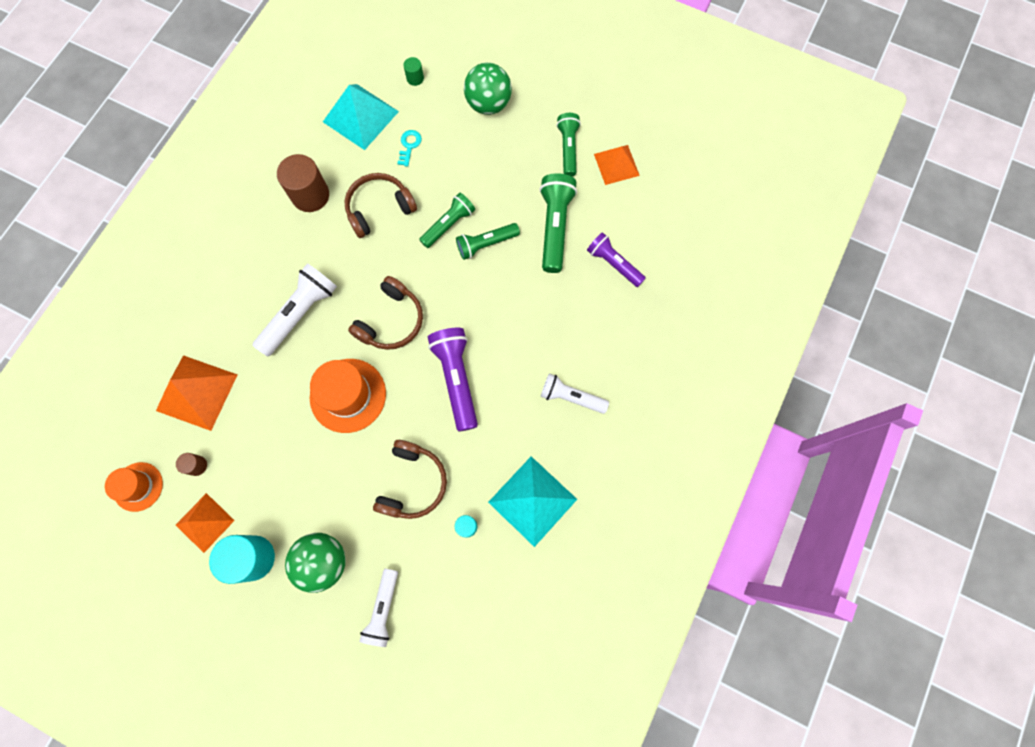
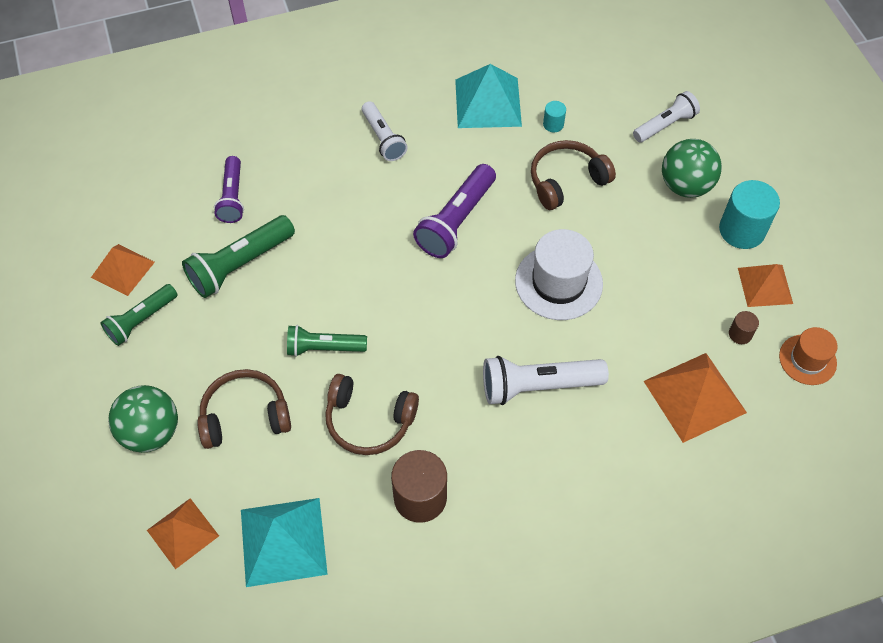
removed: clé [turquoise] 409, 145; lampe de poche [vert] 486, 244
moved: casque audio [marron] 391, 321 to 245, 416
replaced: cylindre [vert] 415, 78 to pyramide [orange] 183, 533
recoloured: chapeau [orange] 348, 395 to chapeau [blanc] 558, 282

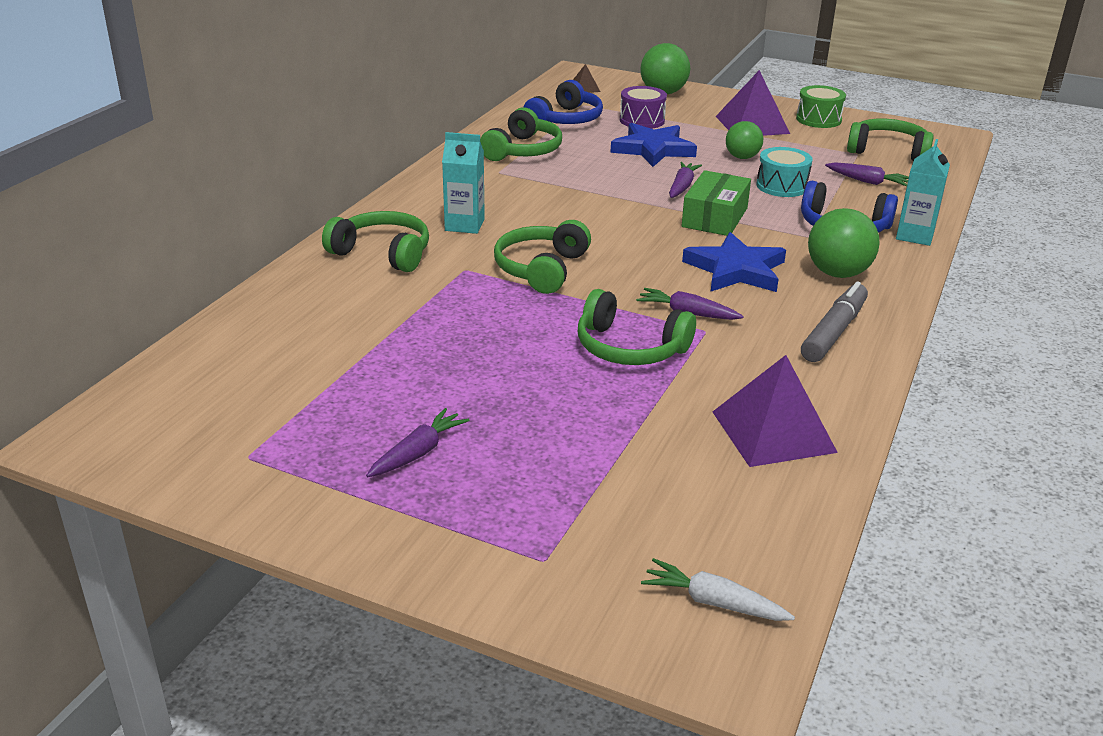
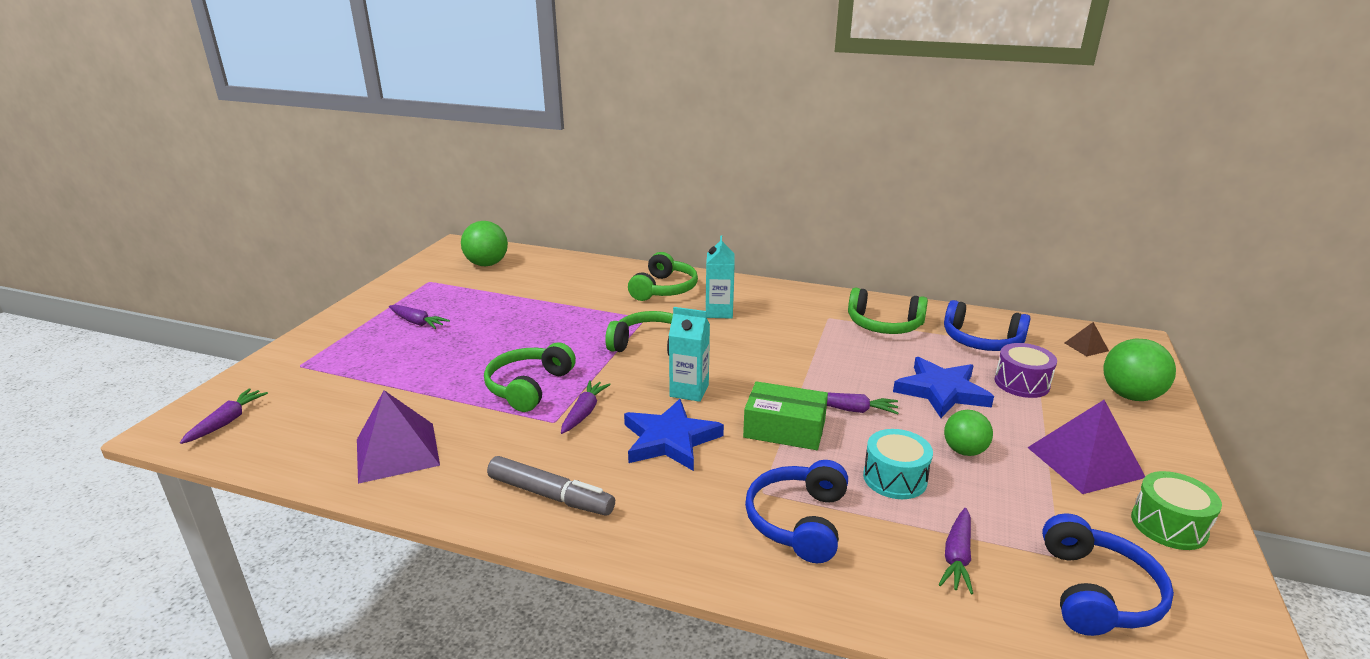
moved: balle [vert] 837, 273 to 487, 264; brique de lait [turquoise] 914, 236 to 689, 391
recoloured: carotte [blanc] 714, 602 to carotte [violet] 226, 422; casque audio [vert] 888, 151 to casque audio [bleu] 1096, 592

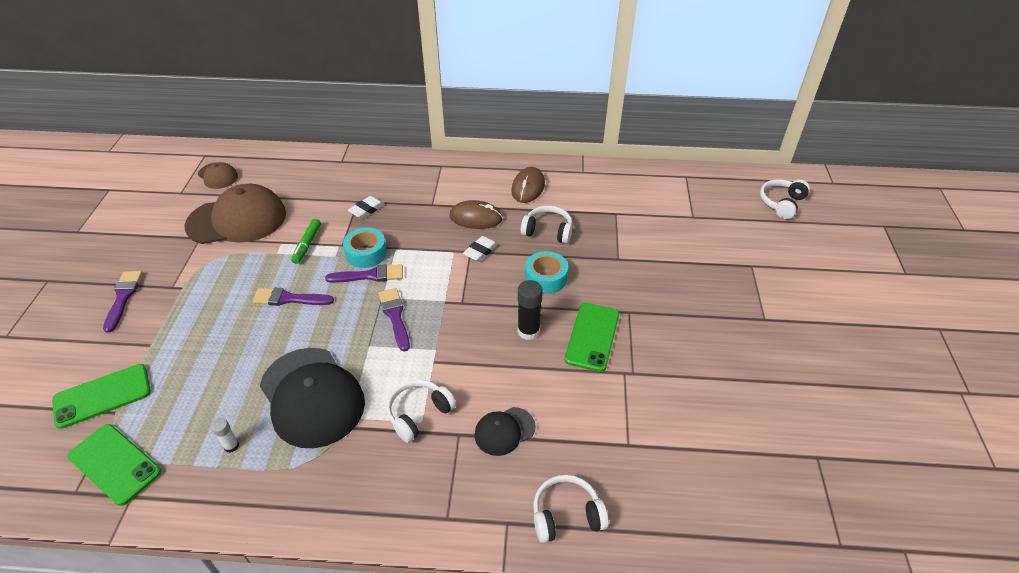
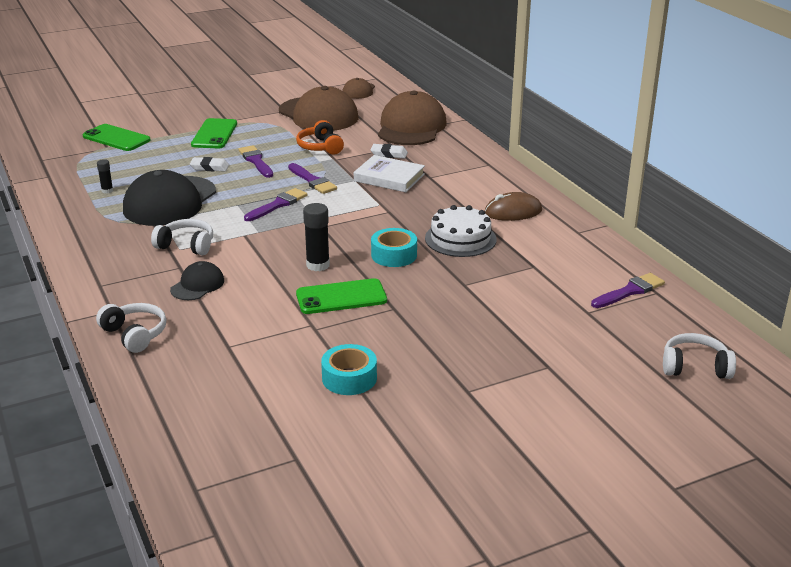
removed: souris [marron] 476, 218
added: livre [blanc] 389, 178; casquette [marron] 411, 127
moved: gomme [blanc] 480, 251 to 209, 167; téléphone [vert] 115, 464 to 214, 134; ruban adhésif [turquoise] 366, 253 to 349, 378; pinceau [violet] 123, 297 to 630, 291
replaced: feutre [vert] 307, 244 to casque audio [orange] 320, 147; casque audio [blanc] 548, 231 to gâteau [blanc] 460, 239
recoloured: bâton de colle [blanc] 231, 446 to bâton de colle [noir] 107, 190
turned: casquette [noir] 504, 431 = 197, 285 90 degrees clockwise

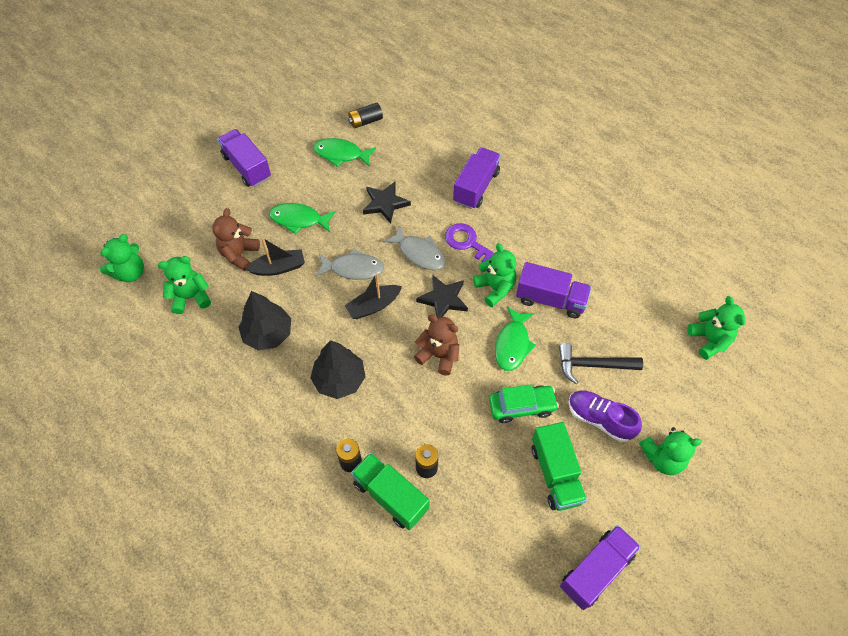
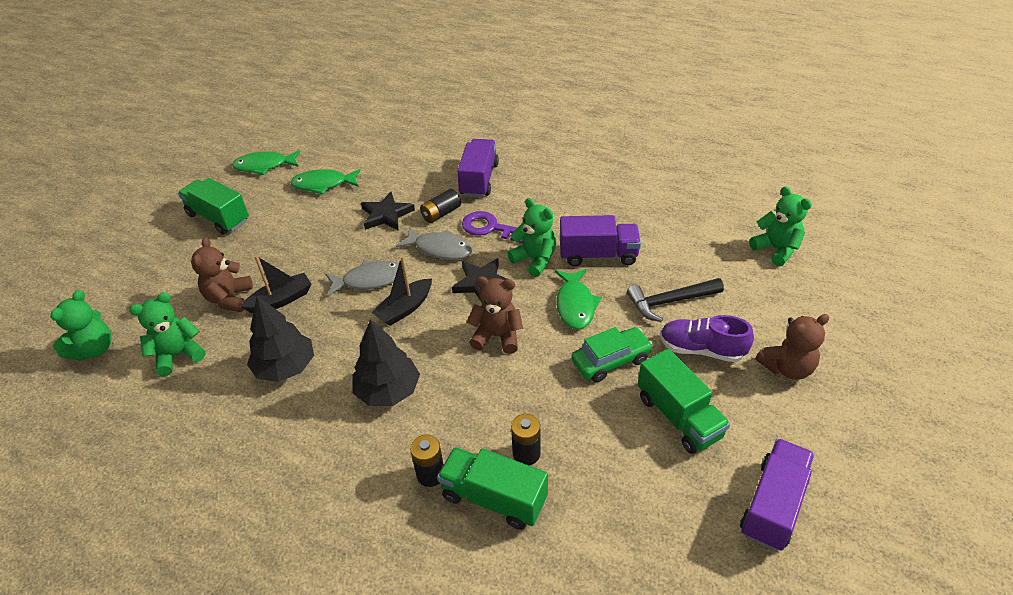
moved: poisson [vert] 299, 220 to 264, 166; pile [noir] 365, 121 to 441, 213
recoloured: camion [violet] 247, 167 to camion [vert] 218, 218; ours en peluche [vert] 663, 458 to ours en peluche [marron] 787, 368

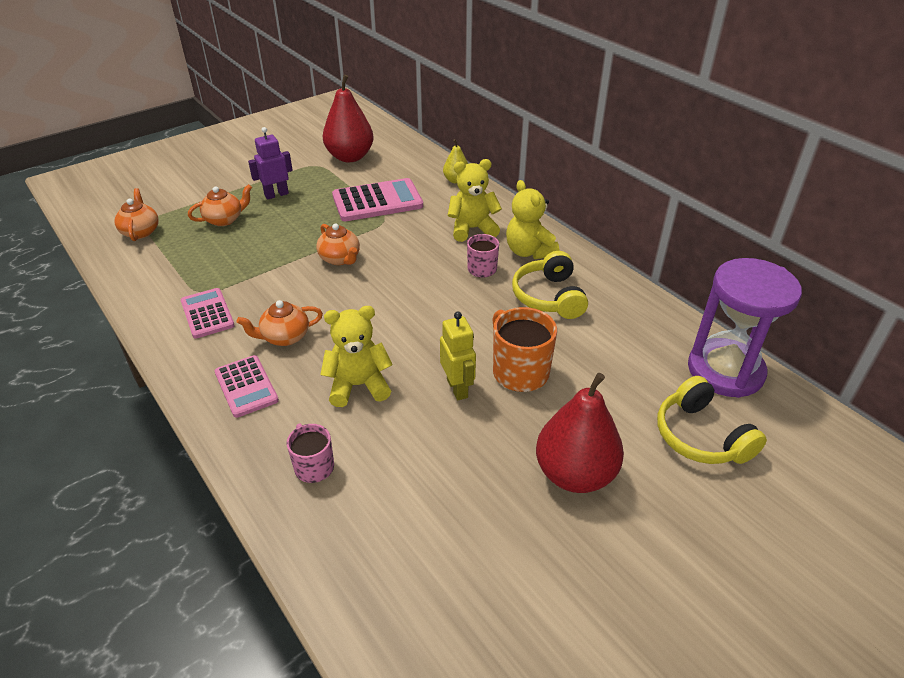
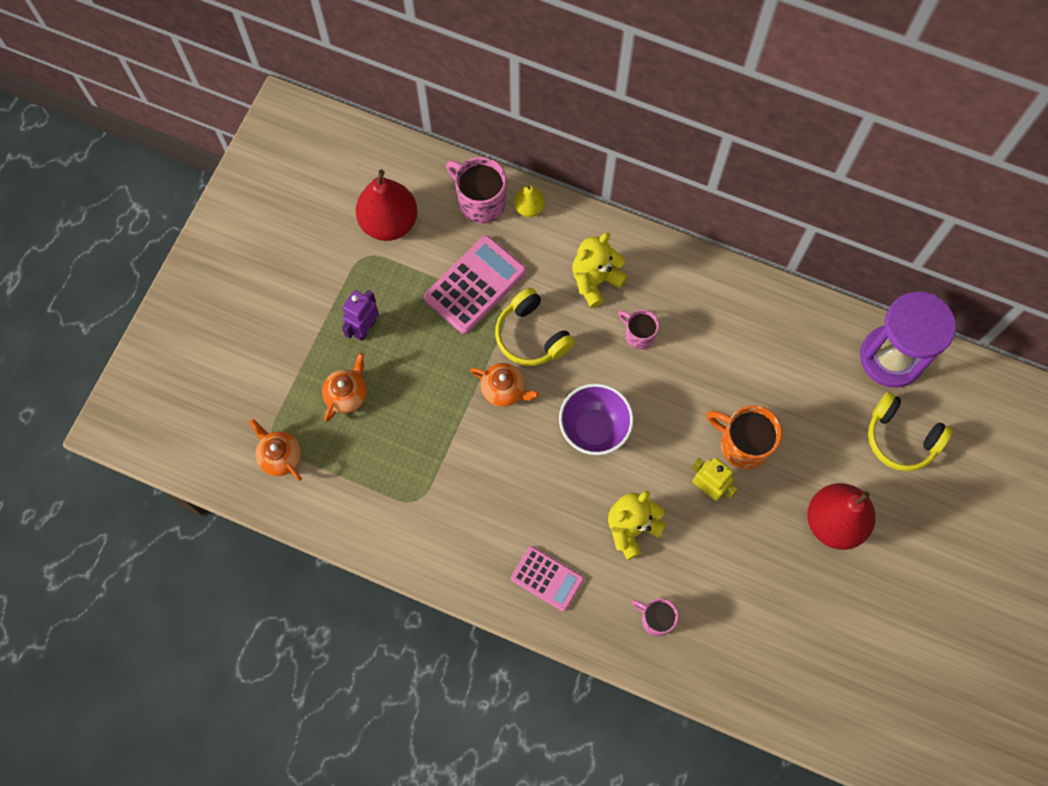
removed: calculatrice [rose] 207, 313; théière [orange] 285, 337; ours en peluche [jaune] 529, 252
added: tasse [rose] 480, 202; bol [violet] 594, 429
moved: casque audio [jaune] 549, 297 to 531, 336

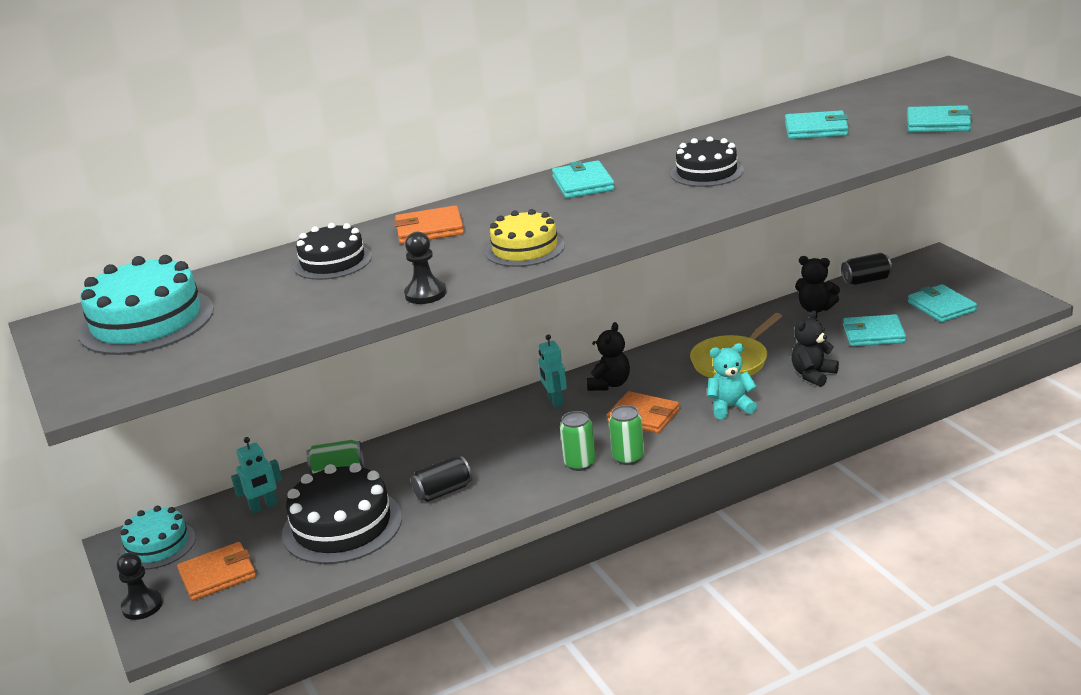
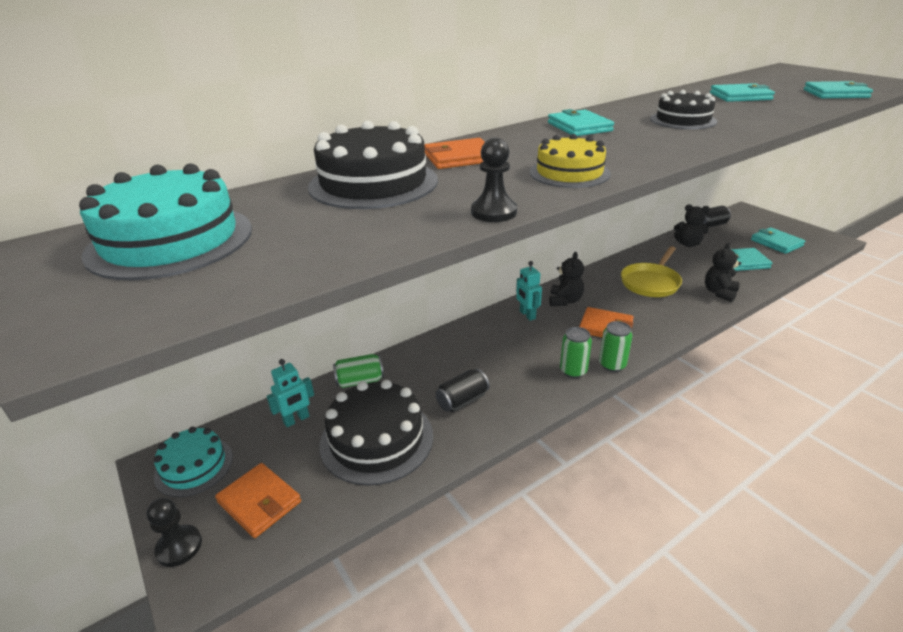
removed: ours en peluche [turquoise] 730, 407
turned: portefeuille [orange] 217, 575 = 259, 502 75 degrees clockwise
resized: gâteau [noir] 332, 261 = 373, 183 x1.59

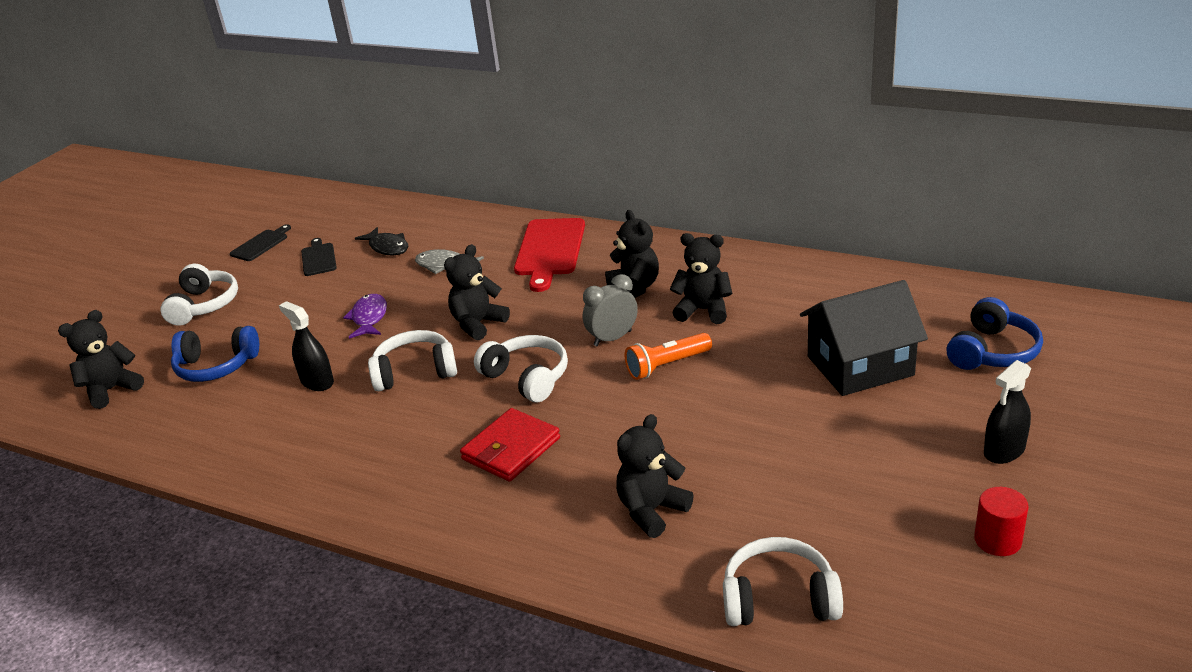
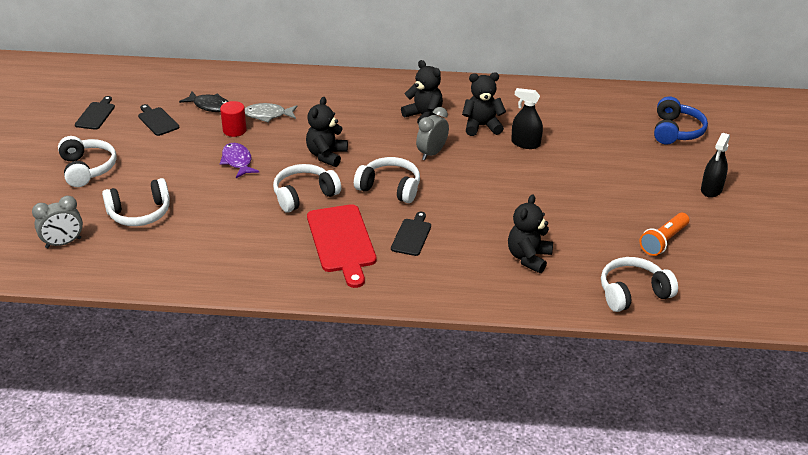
removed: maison [noir] 860, 366
moved: cylindre [rouge] 997, 540 to 234, 130; planche à découper [rouge] 550, 250 to 342, 241; vaporisateur [noir] 317, 382 to 525, 143; lampe de poche [orange] 667, 365 to 663, 241
replaced: ours en peluche [noir] 111, 390 to réveil [gris] 63, 243; portefeuille [rouge] 511, 449 to planche à découper [noir] 412, 236
recoloured: casque audio [bleu] 216, 366 to casque audio [blanc] 140, 213

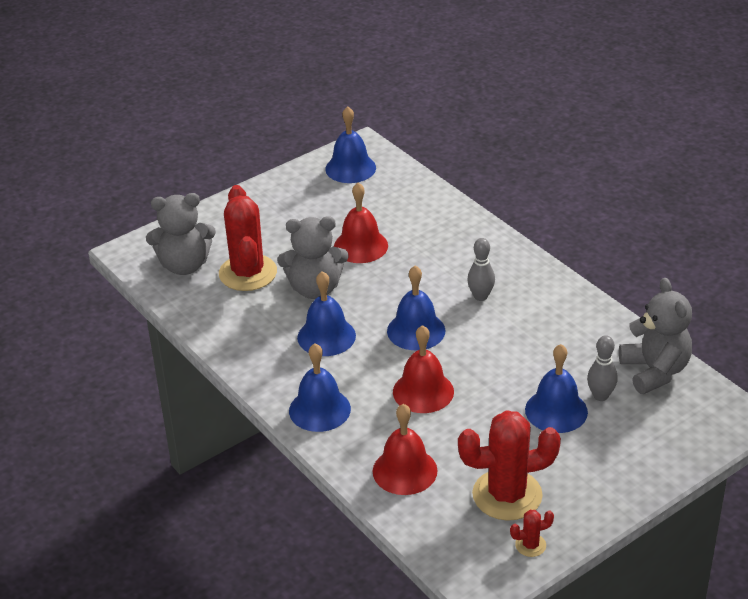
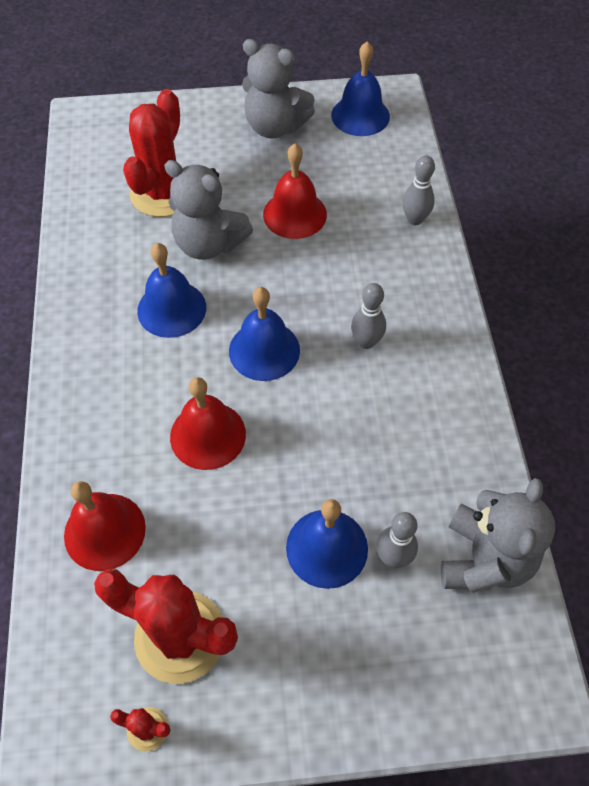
removed: cloche [bleu] 319, 409
added: quille [gris] 415, 219
moved: ours en peluche [gris] 184, 265 to 275, 126

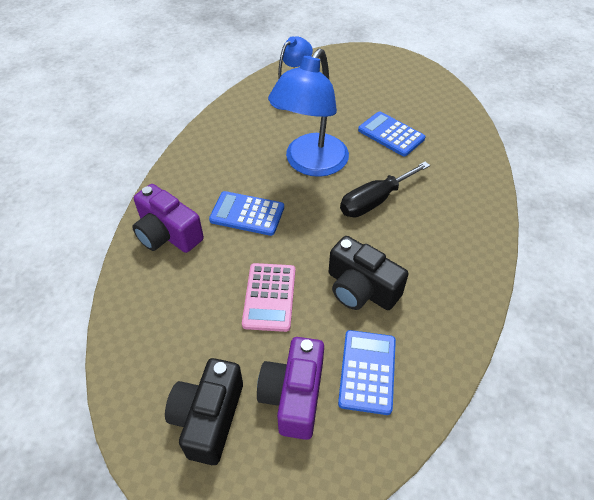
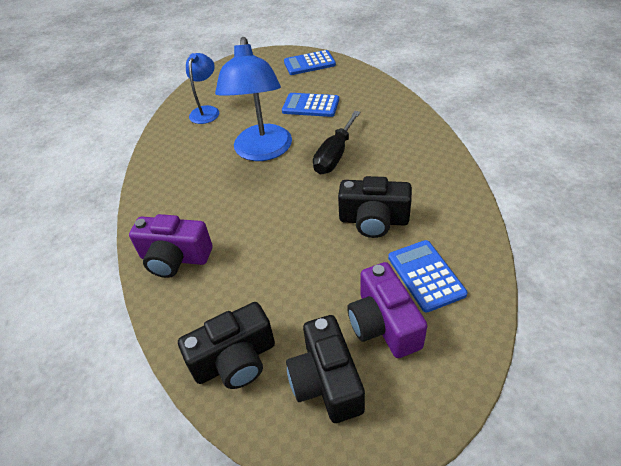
removed: calculatrice [rose] 269, 297
added: appareil photo [noir] 235, 360
moved: calculatrice [bleu] 247, 214 to 309, 63

